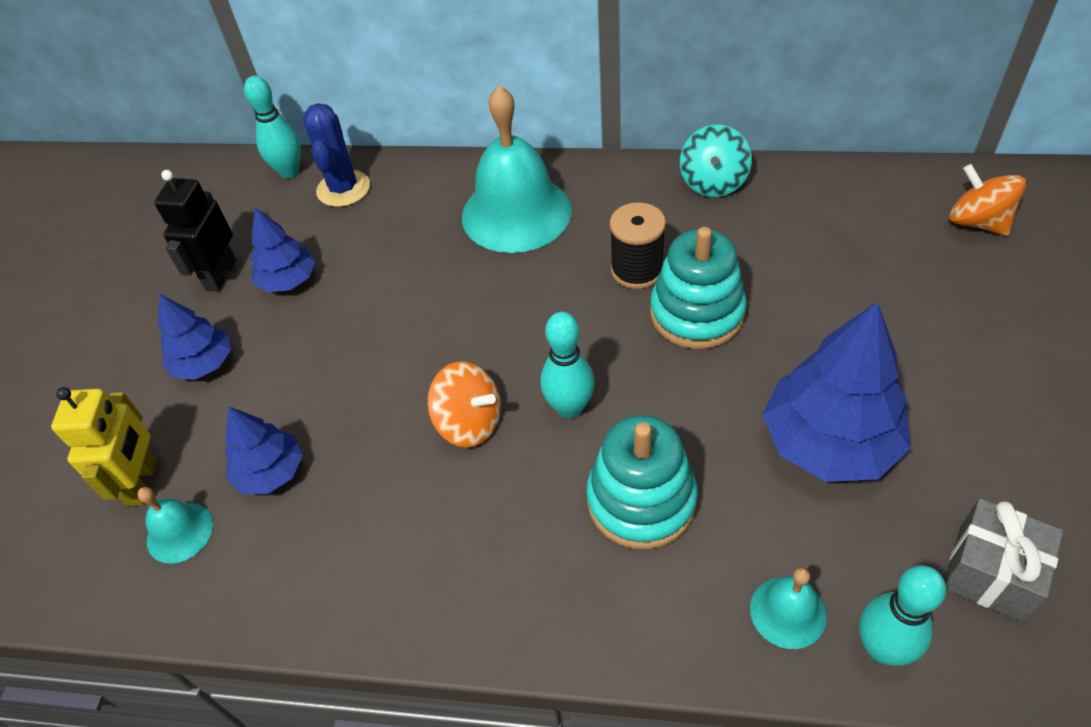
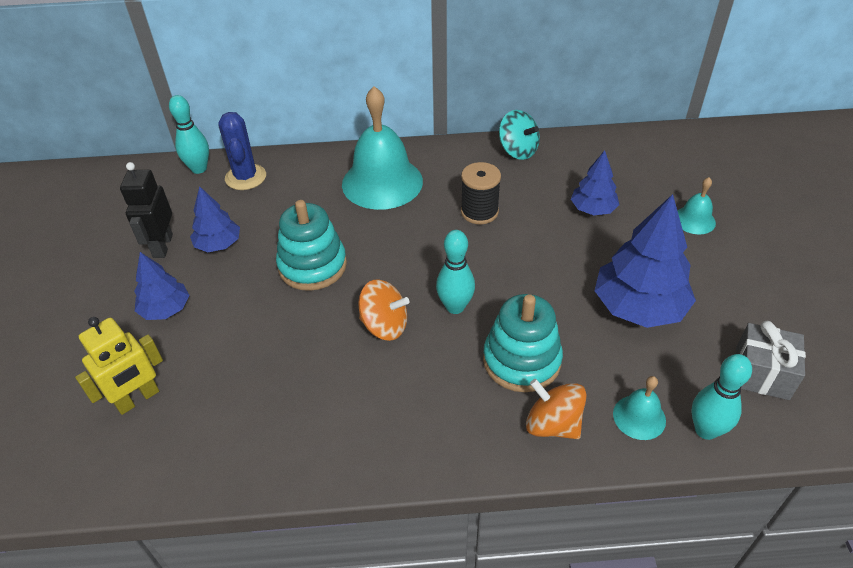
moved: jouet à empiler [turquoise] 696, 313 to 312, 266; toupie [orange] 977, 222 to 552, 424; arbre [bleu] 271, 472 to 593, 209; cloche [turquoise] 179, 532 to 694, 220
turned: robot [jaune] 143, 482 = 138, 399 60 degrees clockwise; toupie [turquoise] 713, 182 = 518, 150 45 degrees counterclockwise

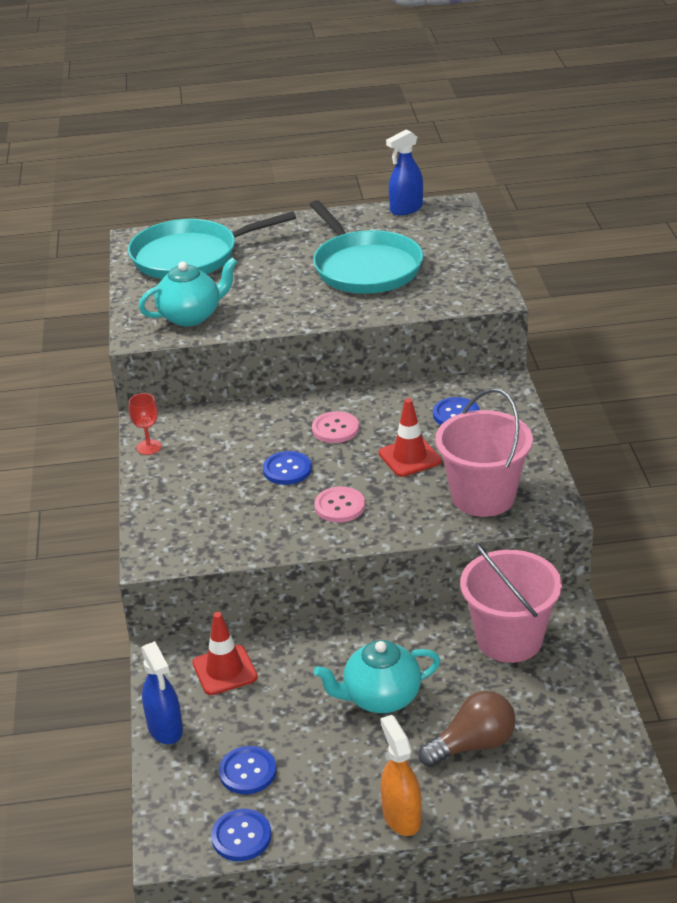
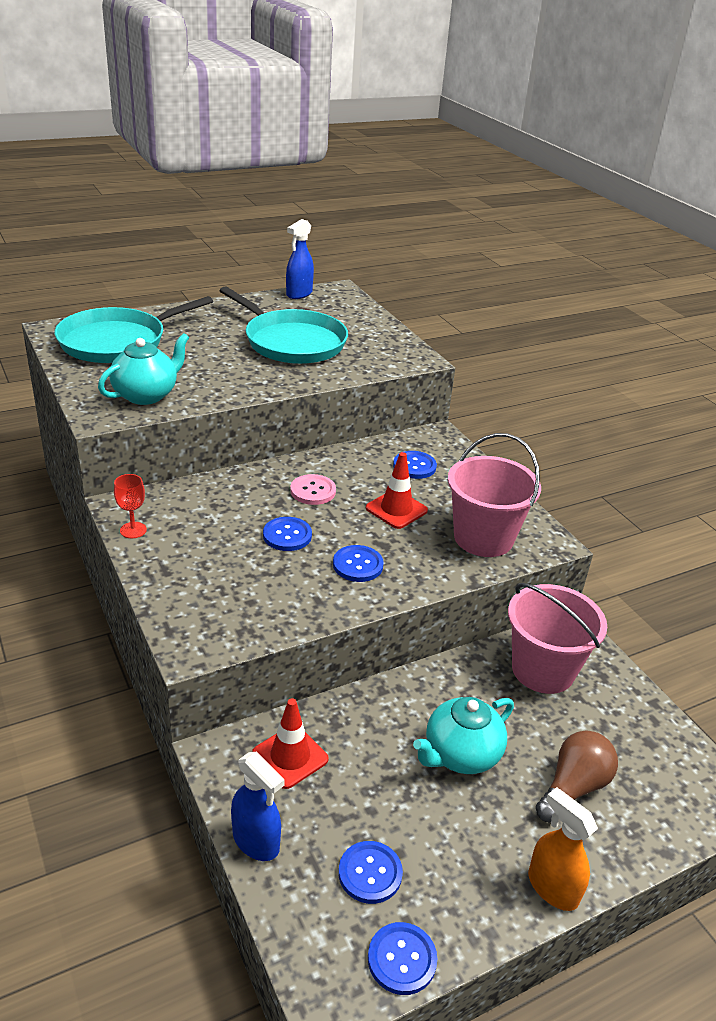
recoloured: bouton [rose] 339, 506 to bouton [bleu] 358, 565

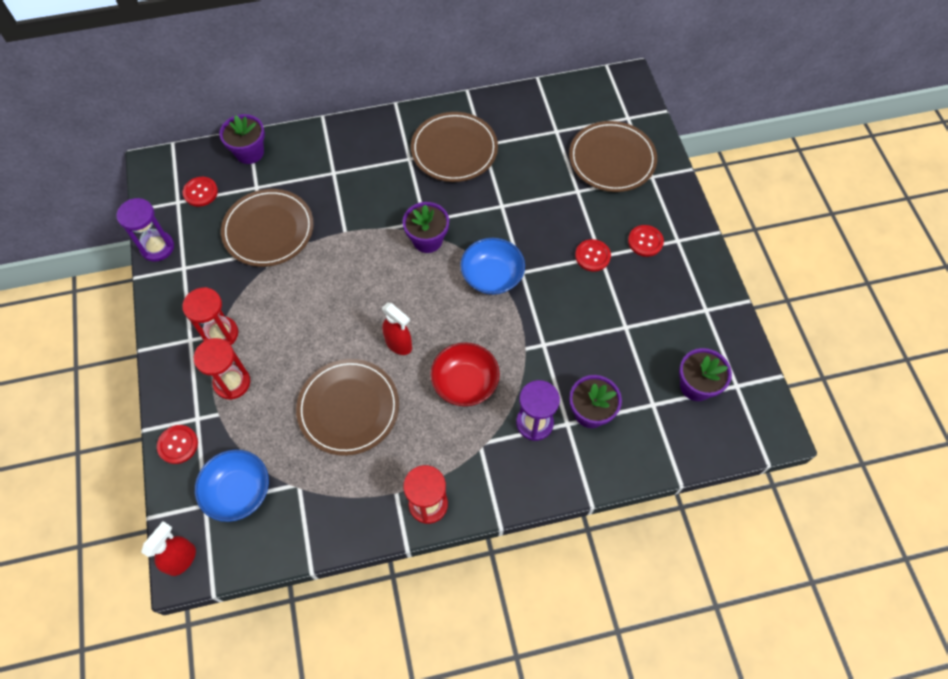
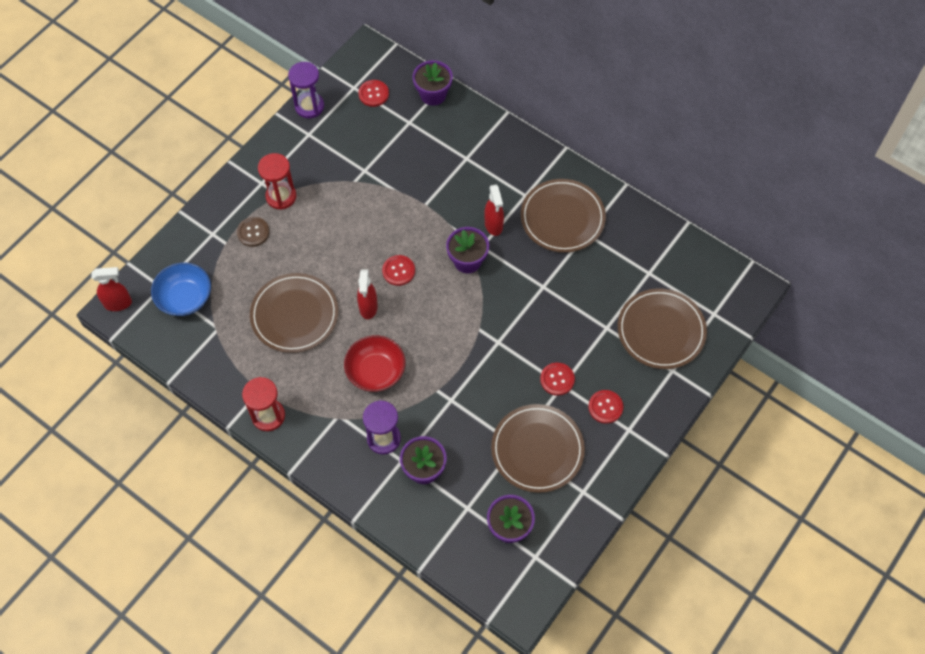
removed: bol [bleu] 492, 276
added: vaporisateur [rouge] 493, 225
moved: bouton [rouge] 178, 445 to 398, 271; assiette [marron] 268, 230 to 537, 449
replaced: sablier [rouge] 232, 383 to bouton [marron] 253, 232

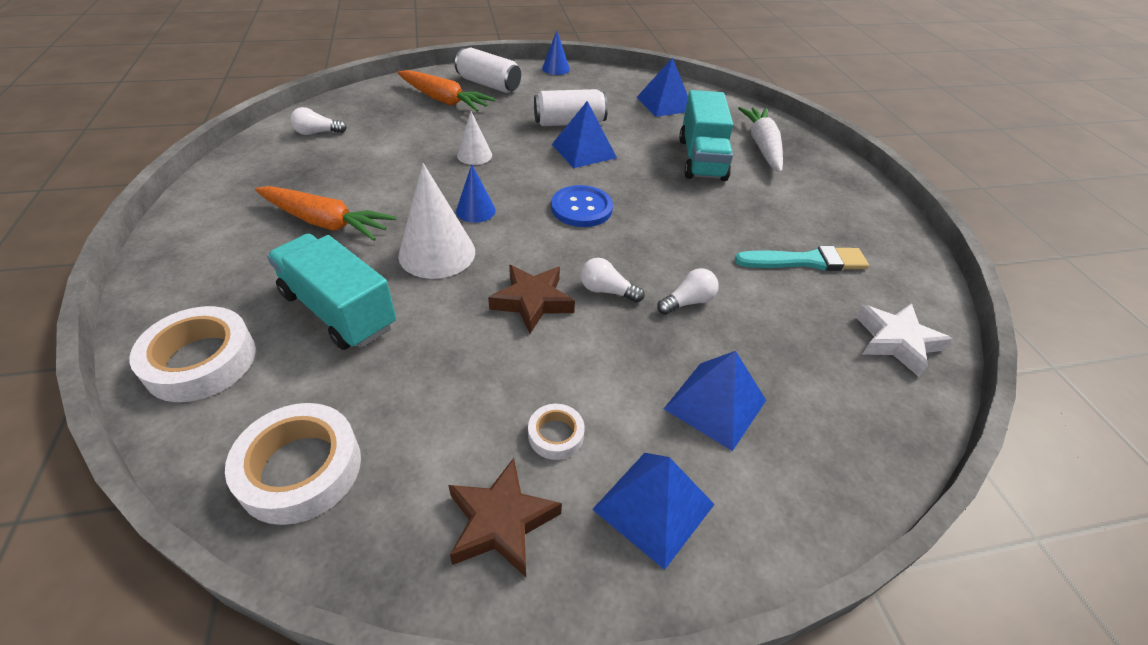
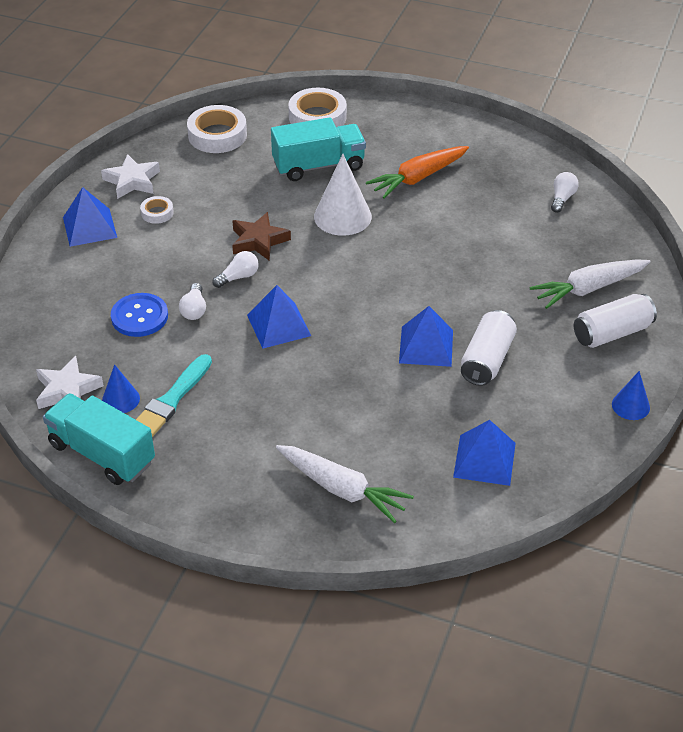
removed: cône [blanc] 474, 155
moved: camion [turquoise] 701, 159 to 102, 454; cône [bleu] 475, 210 to 120, 399; bouton [bleu] 581, 208 to 139, 316; pyramide [bleu] 715, 404 to 278, 325
recoloured: étoile [marron] 501, 522 to étoile [blanc] 132, 181; carotte [orange] 444, 100 to carotte [blanc] 589, 289

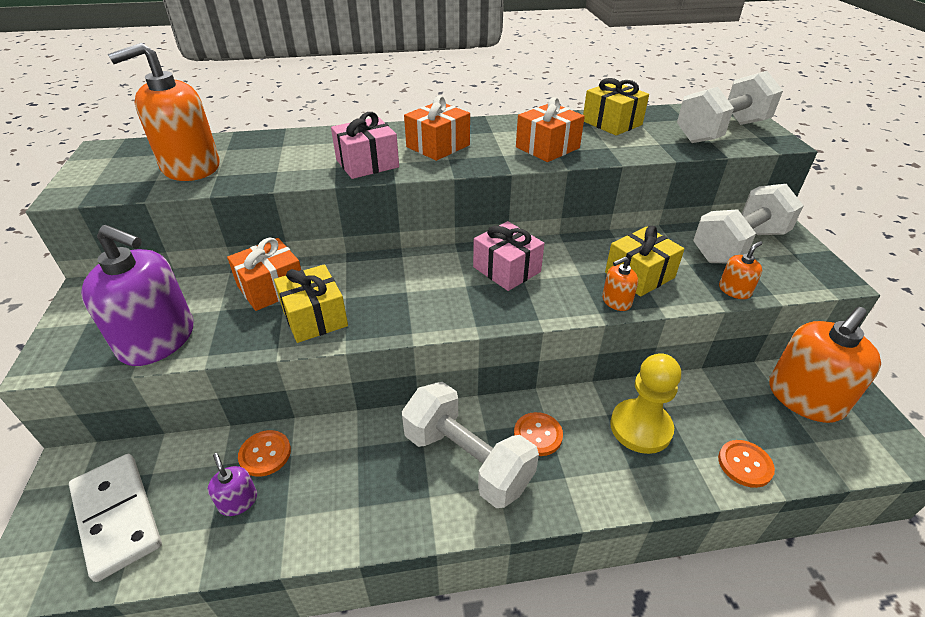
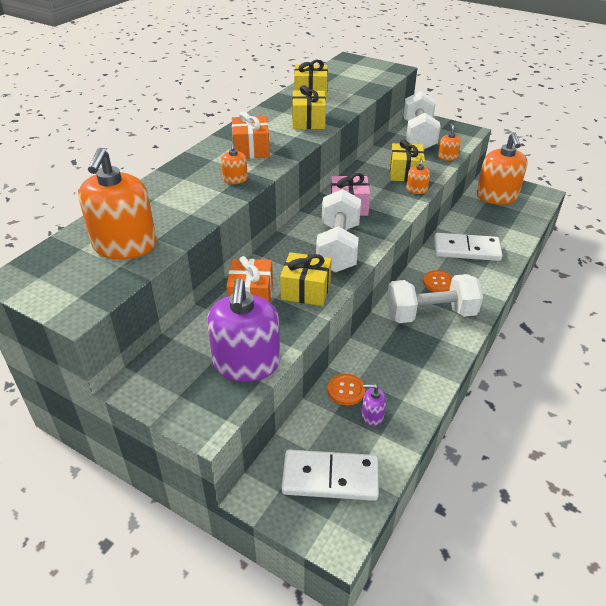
removed: bouton [orange] 745, 464
moved: haltère [blanc] 721, 132 to 338, 247
replaced: cadeau [rose] 367, 163 to distributeur de savon [orange] 235, 179; pion [jaune] 640, 427 to domino [blanc] 466, 249
recoloured: cadeau [orange] 547, 147 to cadeau [jaune] 308, 121
turned: distributeur de savon [violet] 158, 339 = 246, 363 120 degrees clockwise

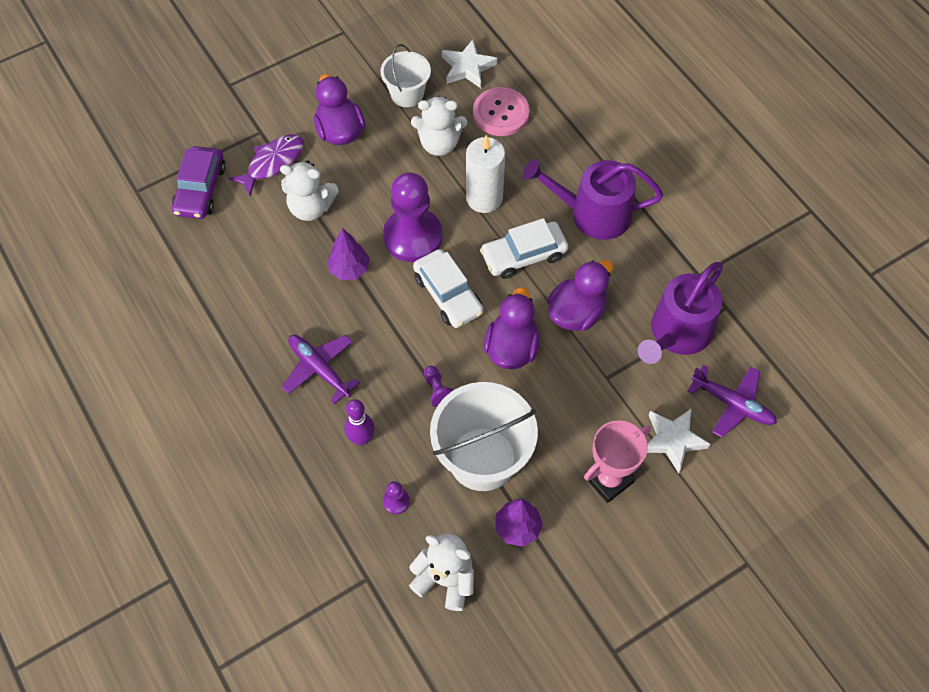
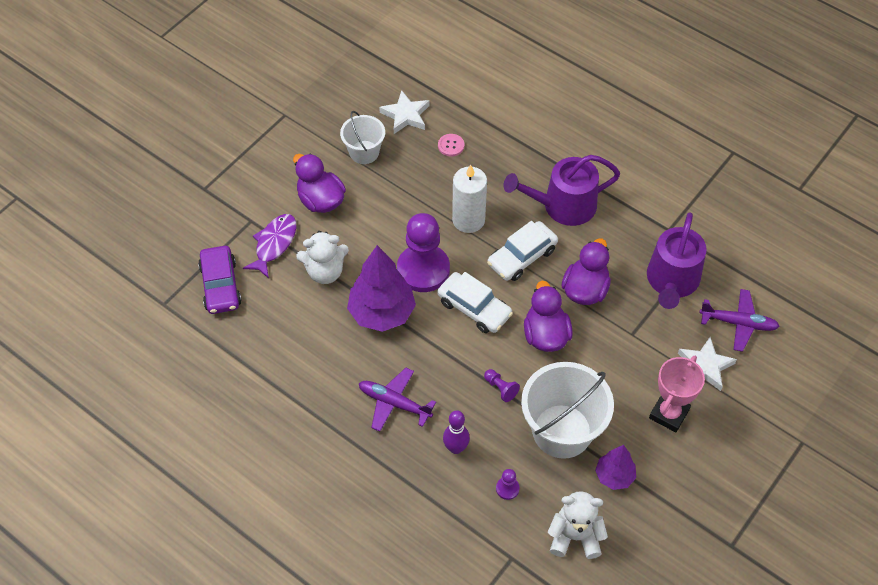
removed: ours en peluche [blanc] 439, 144
resized: arbre [violet] 349, 269 = 382, 313 x1.78; bouton [rose] 501, 113 = 451, 145 x0.53

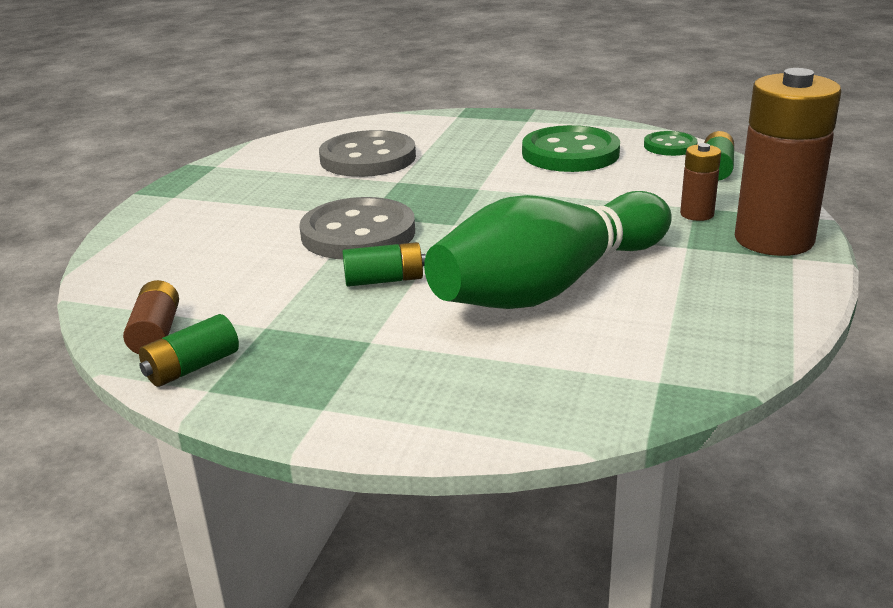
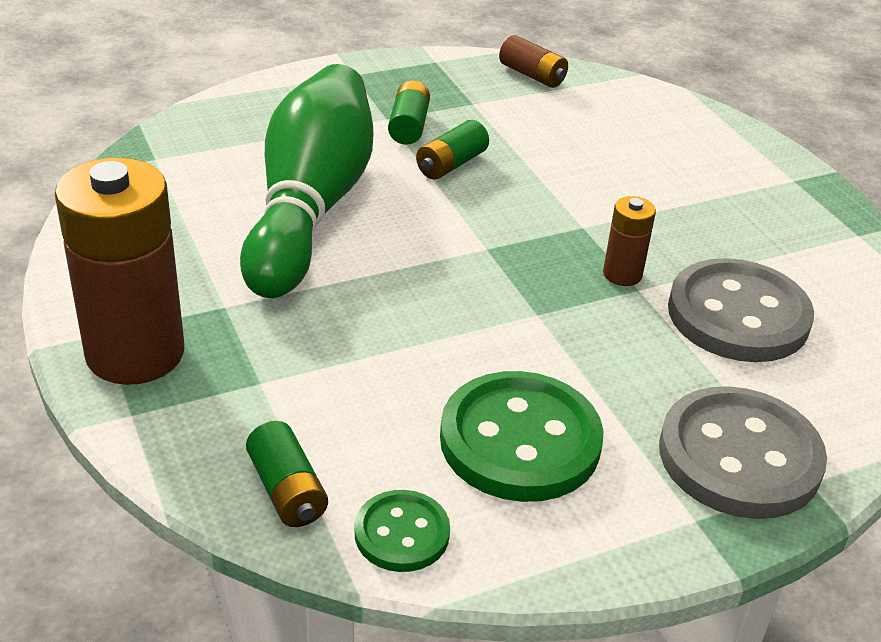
moved: pile [vert] 192, 367 to 408, 126; pile [marron] 697, 214 to 622, 274; bouton [gris] 358, 233 to 739, 457

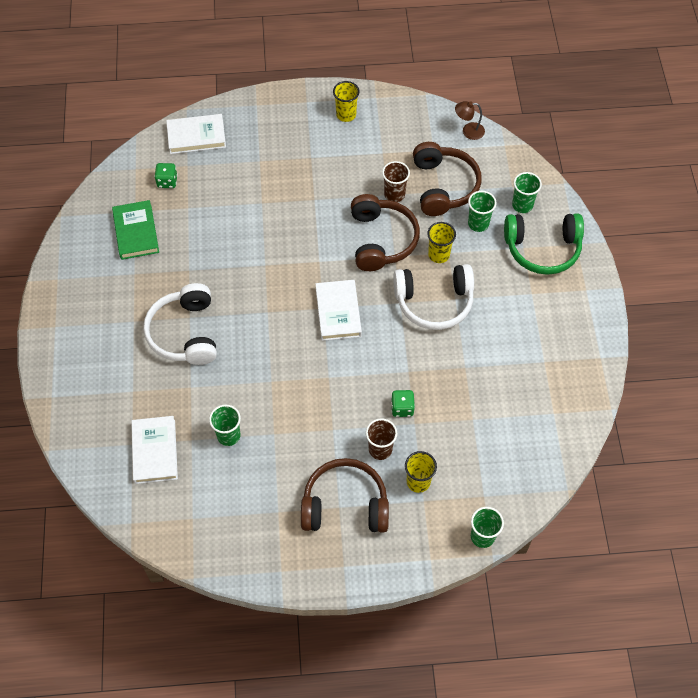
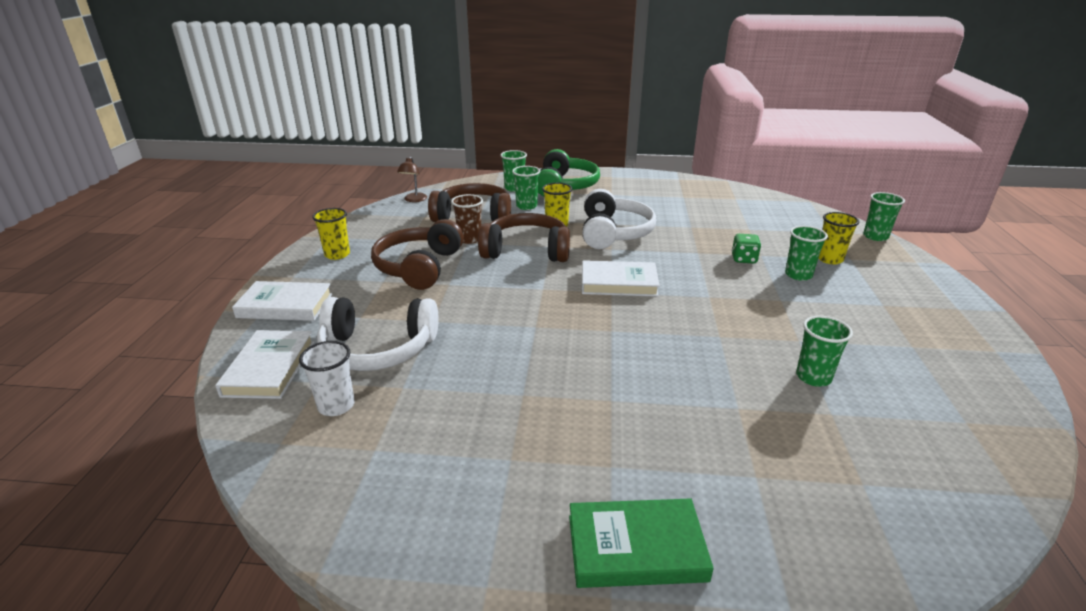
moved: livre [blanc] 155, 451 to 285, 306; casque audio [blanc] 185, 333 to 378, 349; casque audio [marron] 345, 505 to 419, 267; livre [vert] 136, 232 to 636, 548
replaced: dé [vert] 167, 181 to gobelet [blanc] 336, 406
recoloured: gobelet [marron] 380, 449 to gobelet [vert] 798, 275

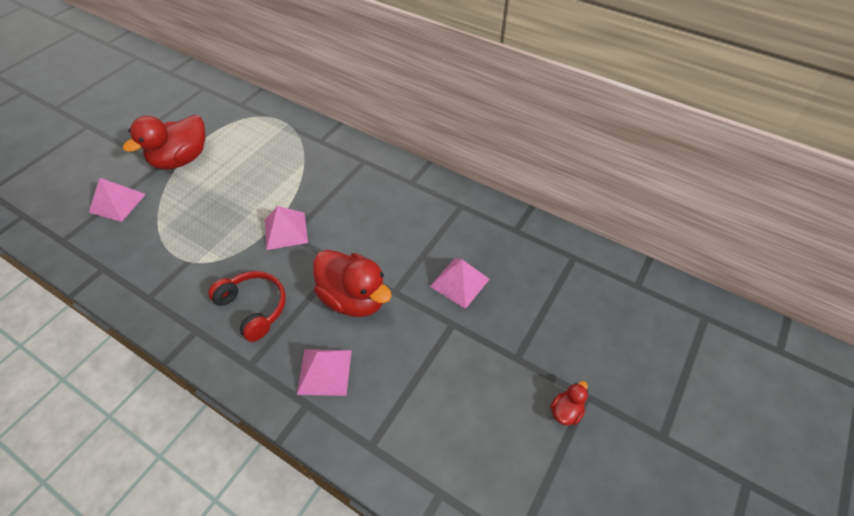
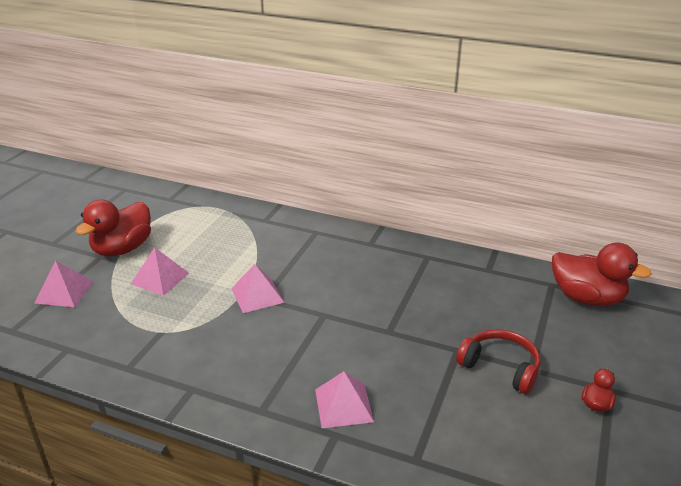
moved: pyramide [rose] 459, 282 to 160, 278; casque audio [rouge] 254, 308 to 500, 367; canard [rouge] 354, 298 to 587, 298

